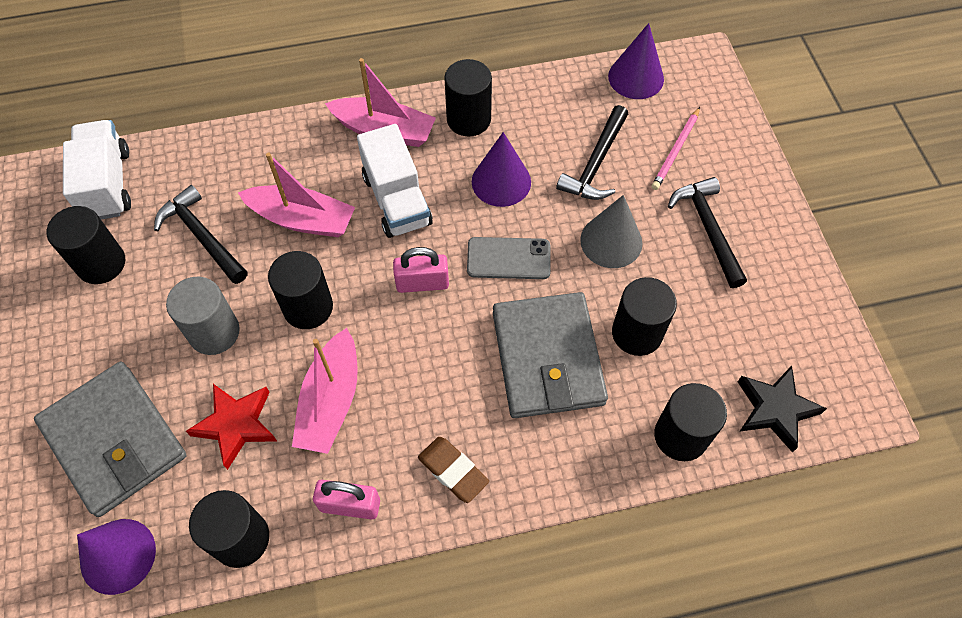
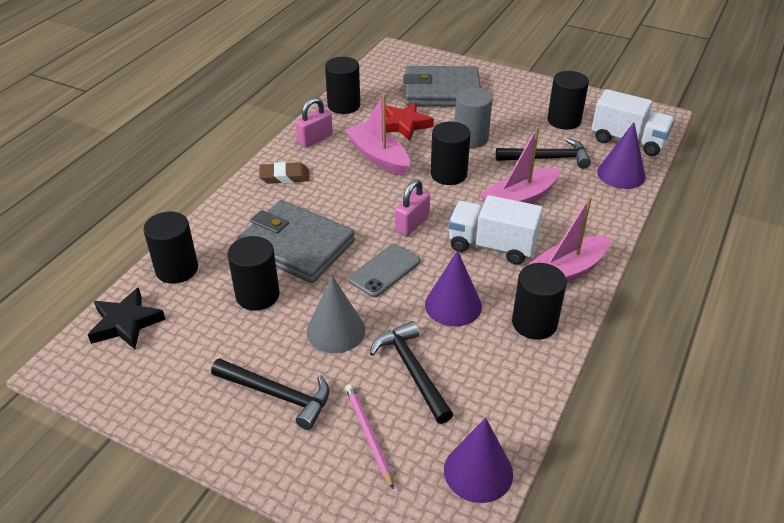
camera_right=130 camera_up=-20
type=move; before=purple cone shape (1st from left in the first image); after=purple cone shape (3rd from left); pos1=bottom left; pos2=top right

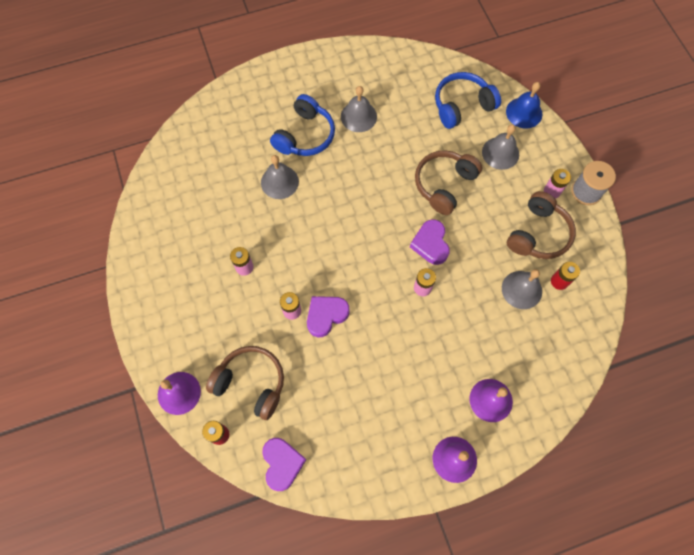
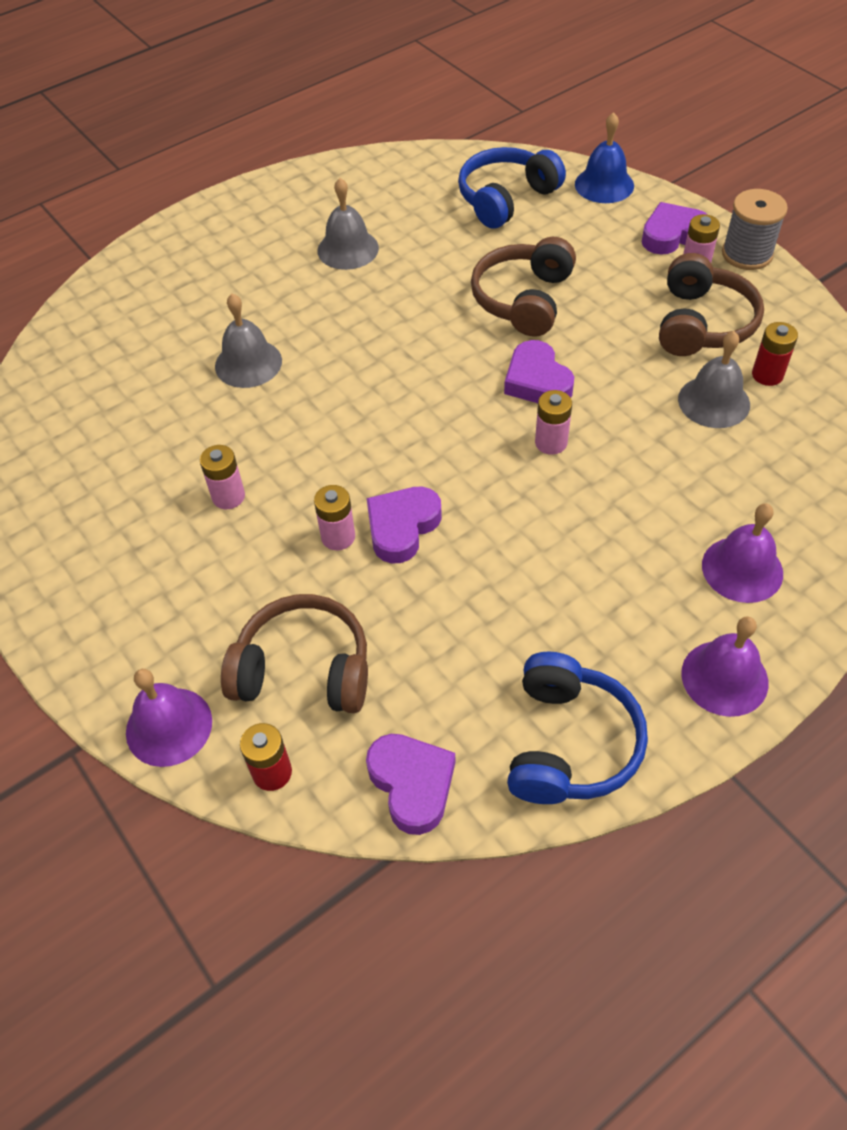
camera_right=-15 camera_up=-15
type=move; before=blue headphones (1st from left in the first image); after=blue headphones (2nd from left); pos1=top centre; pos2=middle right
type=insert; after=purple love heart (4th from left); pos2=top right
type=delete; before=ash-grey bell (3rd from left); pos1=top right

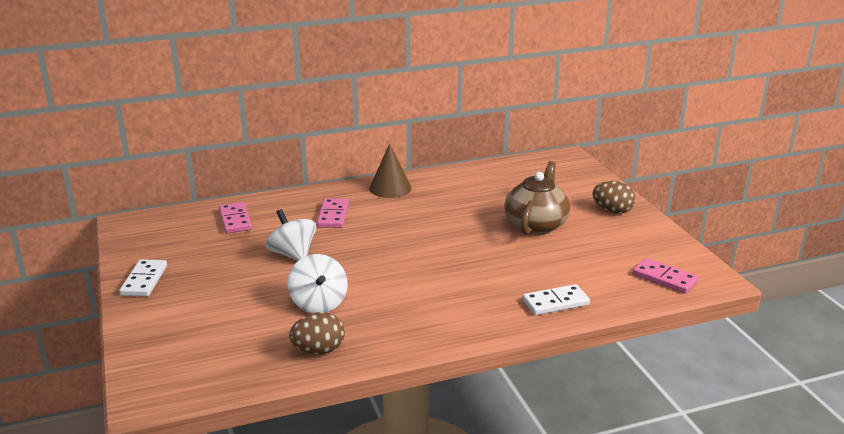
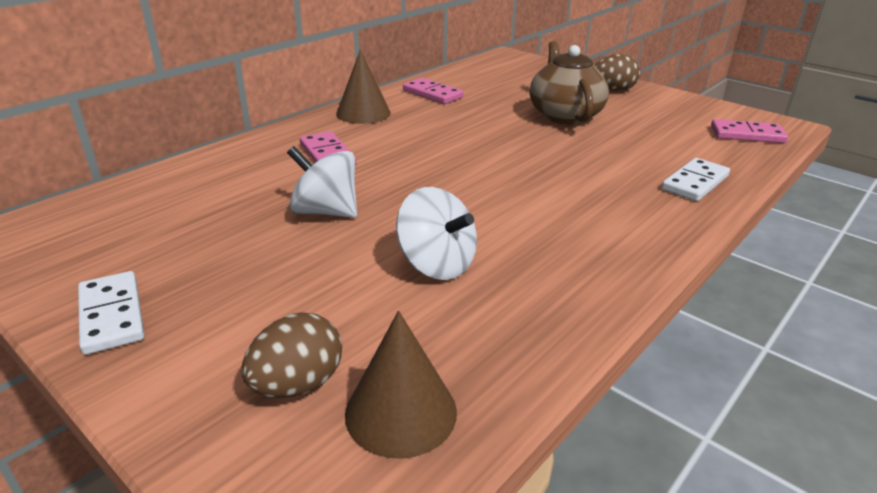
camera_right=-30 camera_up=5
type=move; before=dark brown toy egg (1st from left); pos1=bottom centre; pos2=bottom left
type=insert; after=dark brown cone shape (2nd from left); pos2=bottom centre
type=move; before=rosy domino (1st from left in the first image); after=rosy domino (2nd from left); pos1=middle left; pos2=top centre

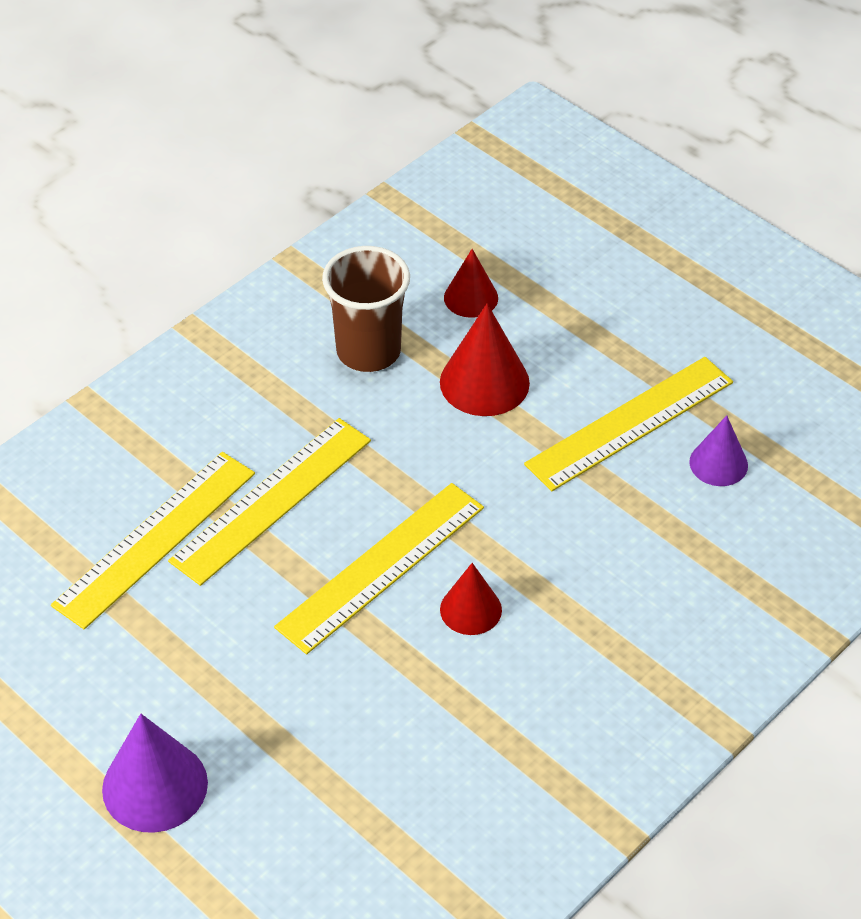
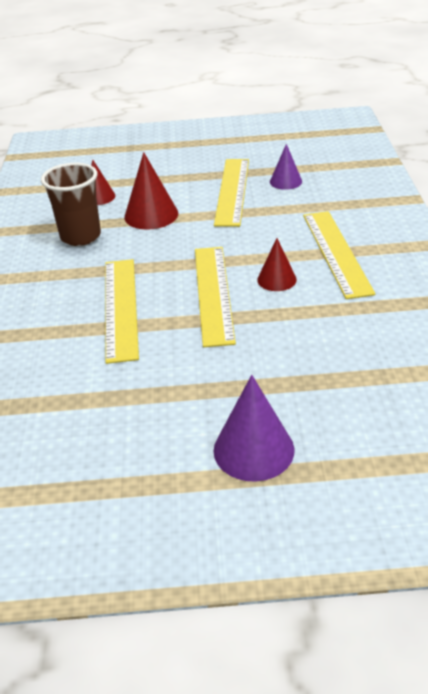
camera_right=-45 camera_up=-10
type=move; before=yellow measuring stick (1st from left in the first image); after=yellow measuring stick (4th from left); pos1=middle left; pos2=middle right

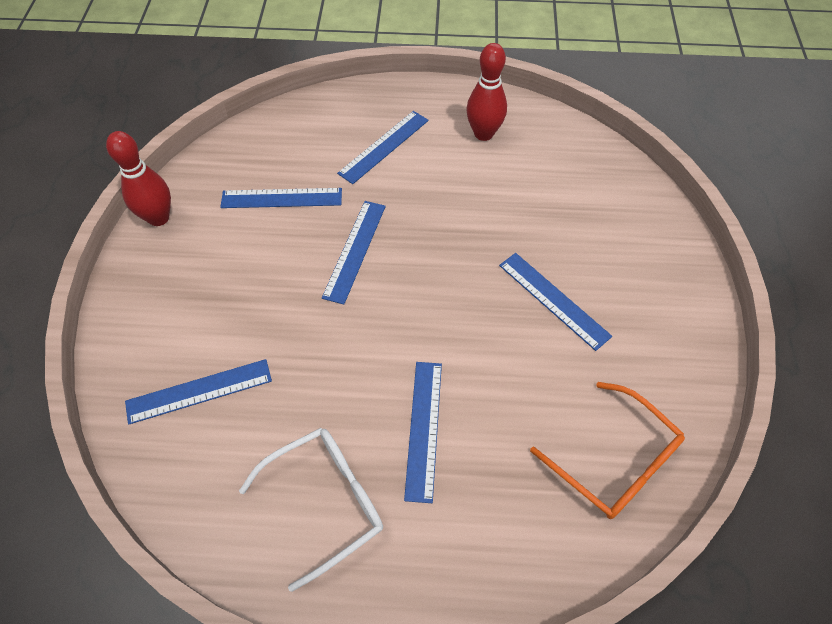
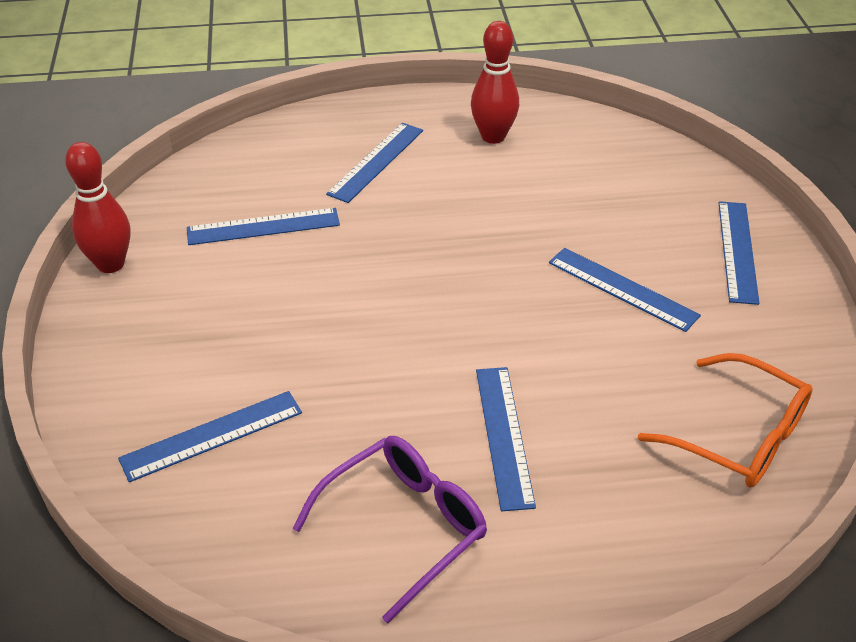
camera_right=-10 camera_up=-15
type=recolor; before=snow-white glasses; after=purple glasses; pos1=bottom centre; pos2=bottom centre
type=move; before=blue measuring stick (3rd from left in the first image); after=blue measuring stick (6th from left); pos1=centre; pos2=middle right

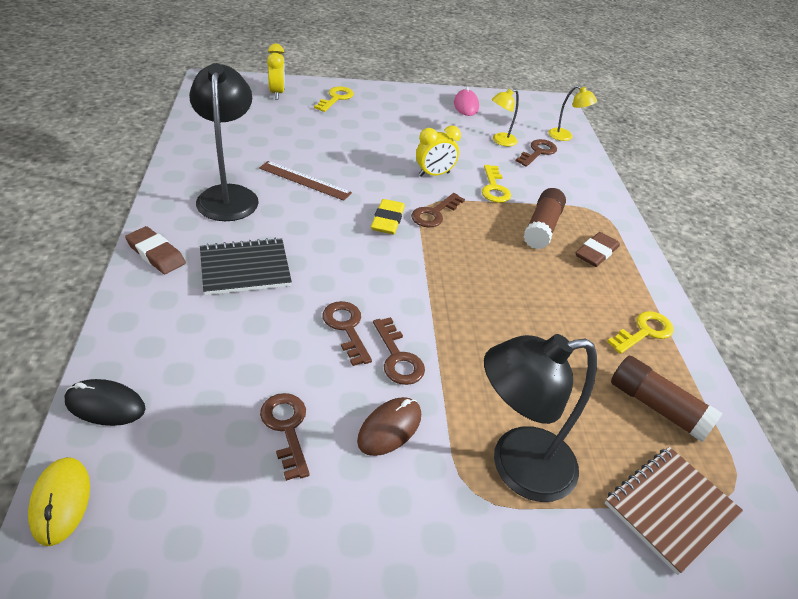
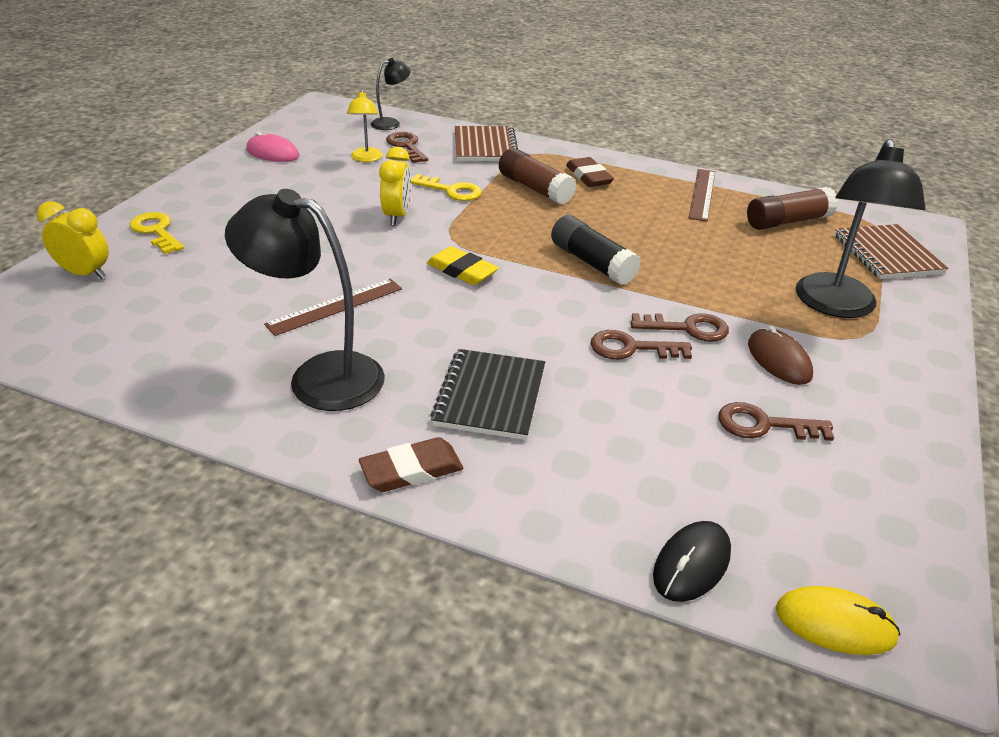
camera_right=-60 camera_up=-5
type=recolor; before=yellow reading lamp (2nd from left); after=black reading lamp (2nd from left); pos1=top right; pos2=top centre
type=insert; after=dark brown exercise book (1st from left); pos2=top centre
type=insert; after=black stick of glue; pos2=centre
type=replace; before=yellow latchkey (3rd from left); after=dark brown measuring stick (2nd from left); pos1=middle right; pos2=top right
type=delete; before=dark brown latchkey (4th from left); pos1=centre

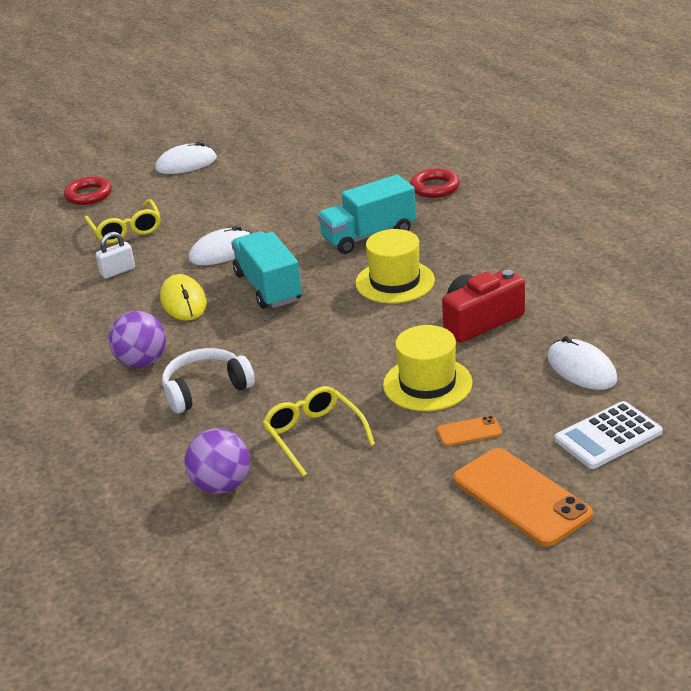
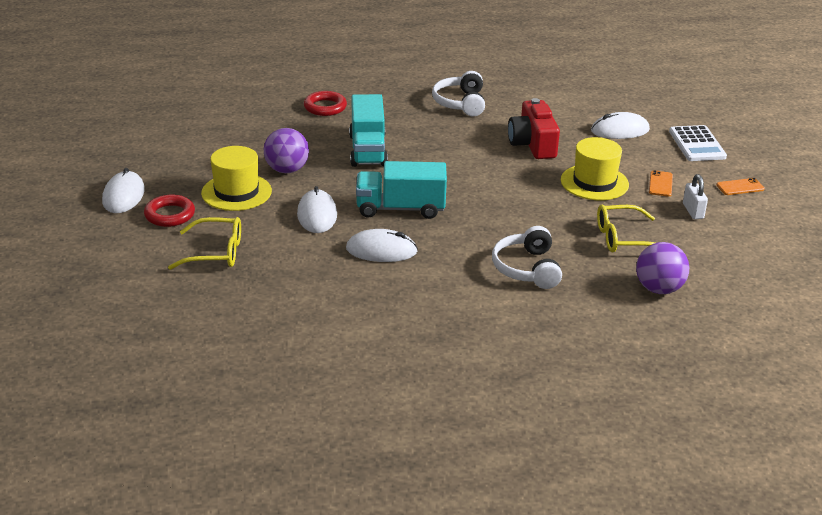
camera_right=-70 camera_up=0
type=move; before=crimson hoop (1st from left); pos1=top left; pos2=middle left
type=move; before=yellow hat (1st from left); pos1=centre; pos2=middle left
type=move; before=purple play ball (1st from left); pos1=middle left; pos2=top centre
type=recolor; before=yellow mouse; after=snow-white mouse (3rd from left); pos1=middle left; pos2=centre
type=insert; after=snow-white headphones (1st from left); pos2=top centre
type=move; before=snow-white small lock; pos1=middle left; pos2=middle right
type=resize; before=bright orange smartphone (2nd from left); pos1=bottom right; pos2=middle right; scale=0.47

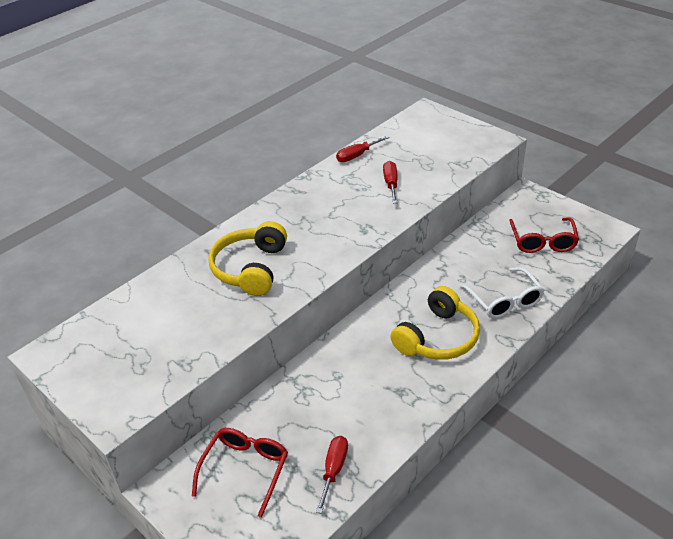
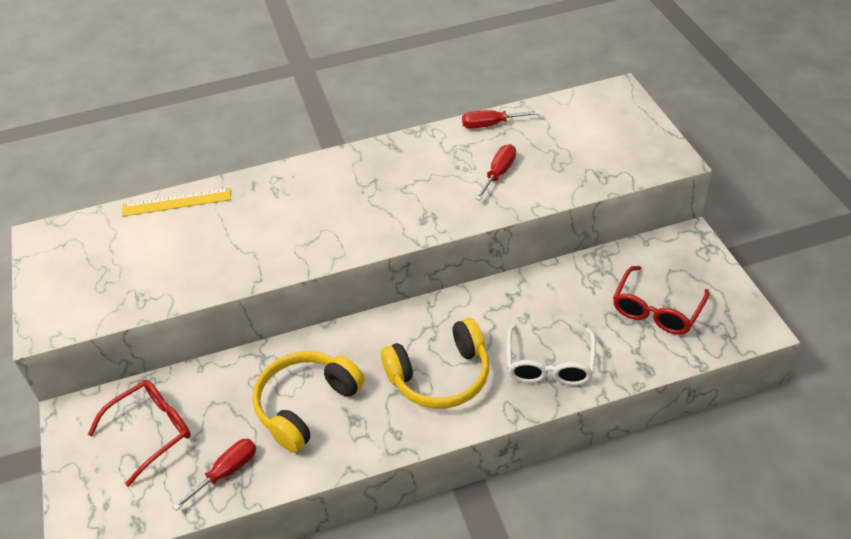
camera_right=30 camera_up=5
type=insert; after=yellow measuring stick; pos2=middle left
type=move; before=yellow headphones (1st from left); pos1=centre; pos2=bottom centre

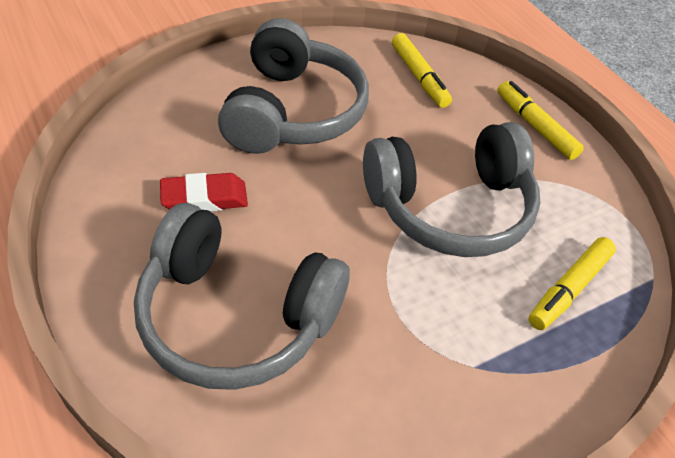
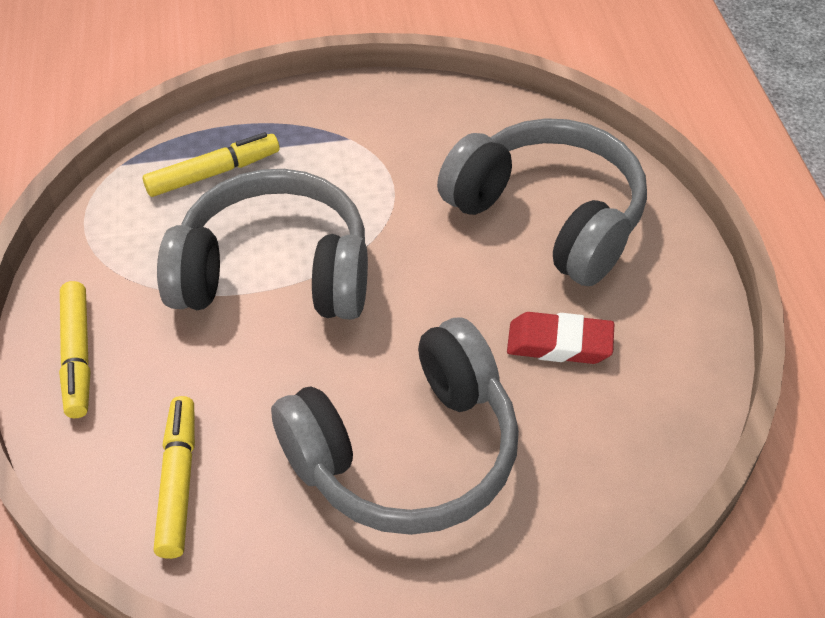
camera_right=-155 camera_up=0
type=rotate; before=ash-grey headphones (2nd from left); pos1=top centre; pos2=bottom centre; turn=-150

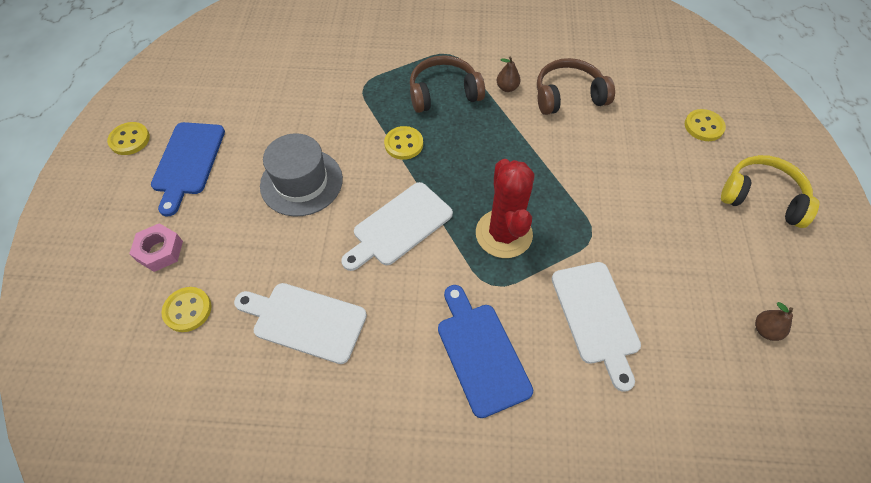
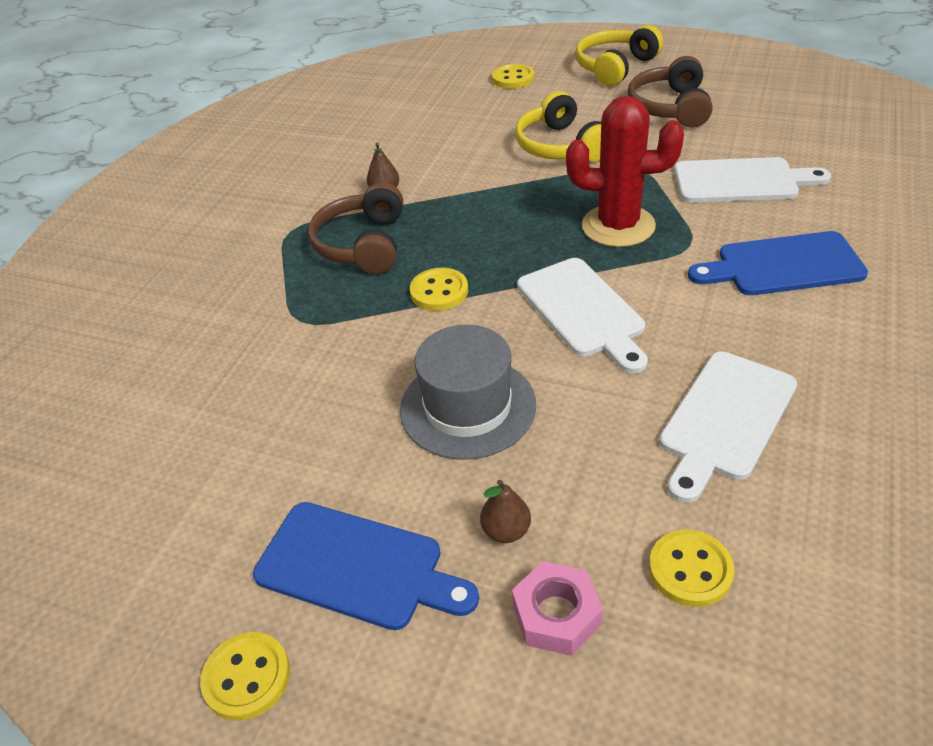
camera_right=-70 camera_up=-15
type=move; before=dark brown toy pear (2nd from left); pos1=middle right; pos2=bottom centre
type=insert; after=yellow headphones (1st from left); pos2=top centre
type=move; before=dark brown headphones (2nd from left); pos1=top centre; pos2=top right

